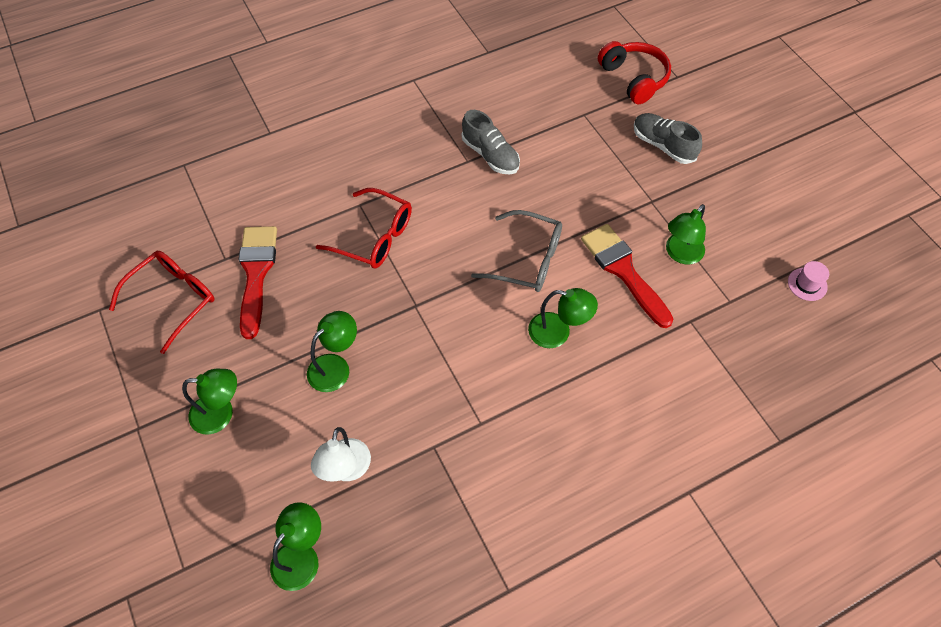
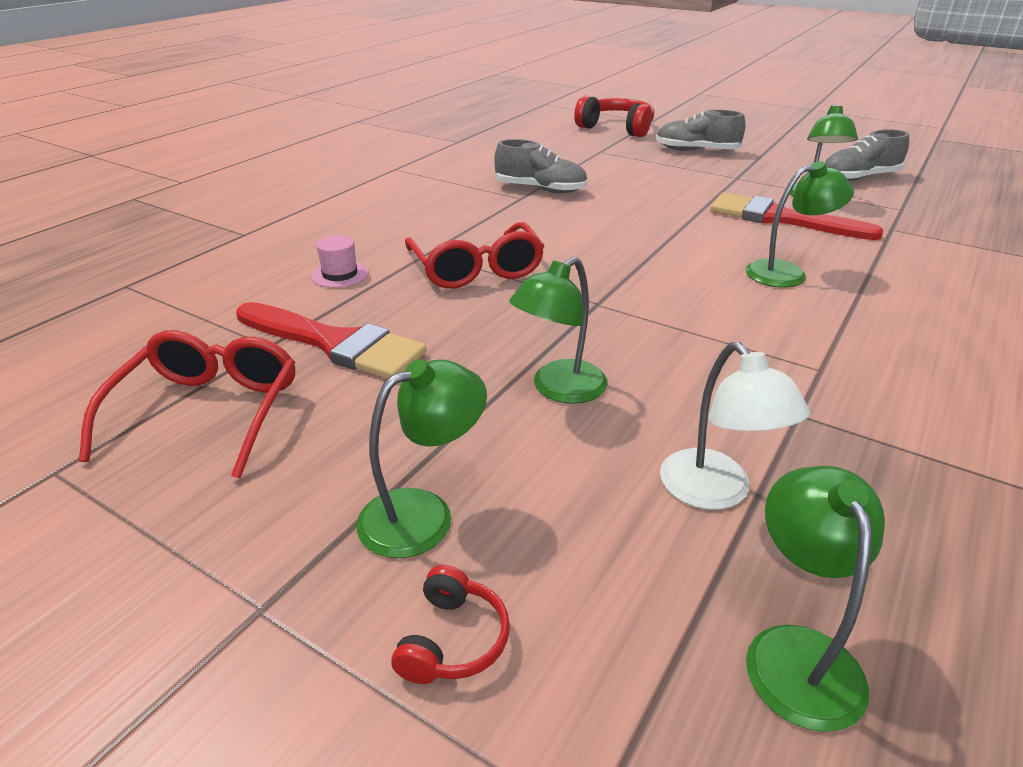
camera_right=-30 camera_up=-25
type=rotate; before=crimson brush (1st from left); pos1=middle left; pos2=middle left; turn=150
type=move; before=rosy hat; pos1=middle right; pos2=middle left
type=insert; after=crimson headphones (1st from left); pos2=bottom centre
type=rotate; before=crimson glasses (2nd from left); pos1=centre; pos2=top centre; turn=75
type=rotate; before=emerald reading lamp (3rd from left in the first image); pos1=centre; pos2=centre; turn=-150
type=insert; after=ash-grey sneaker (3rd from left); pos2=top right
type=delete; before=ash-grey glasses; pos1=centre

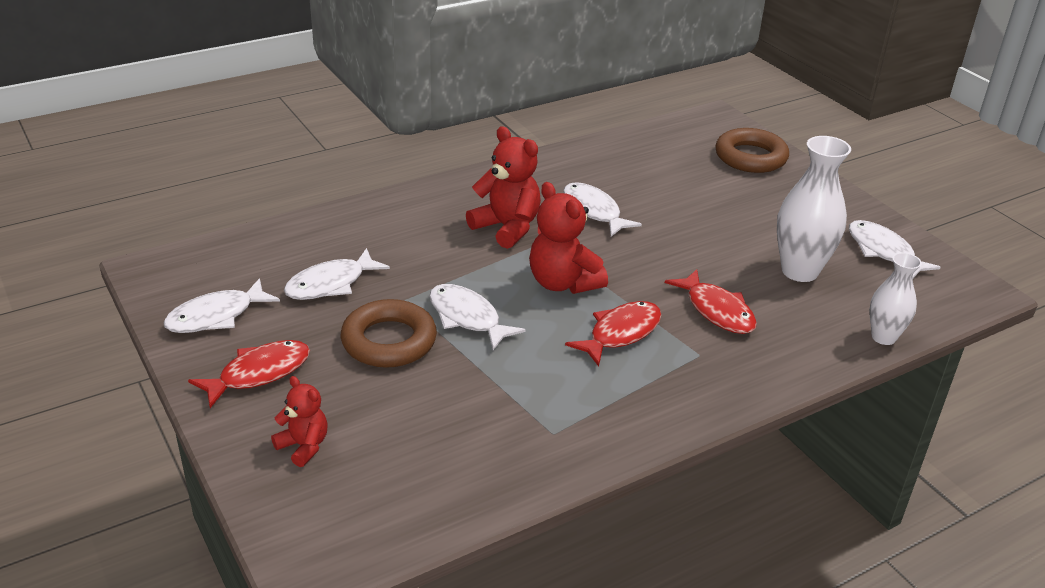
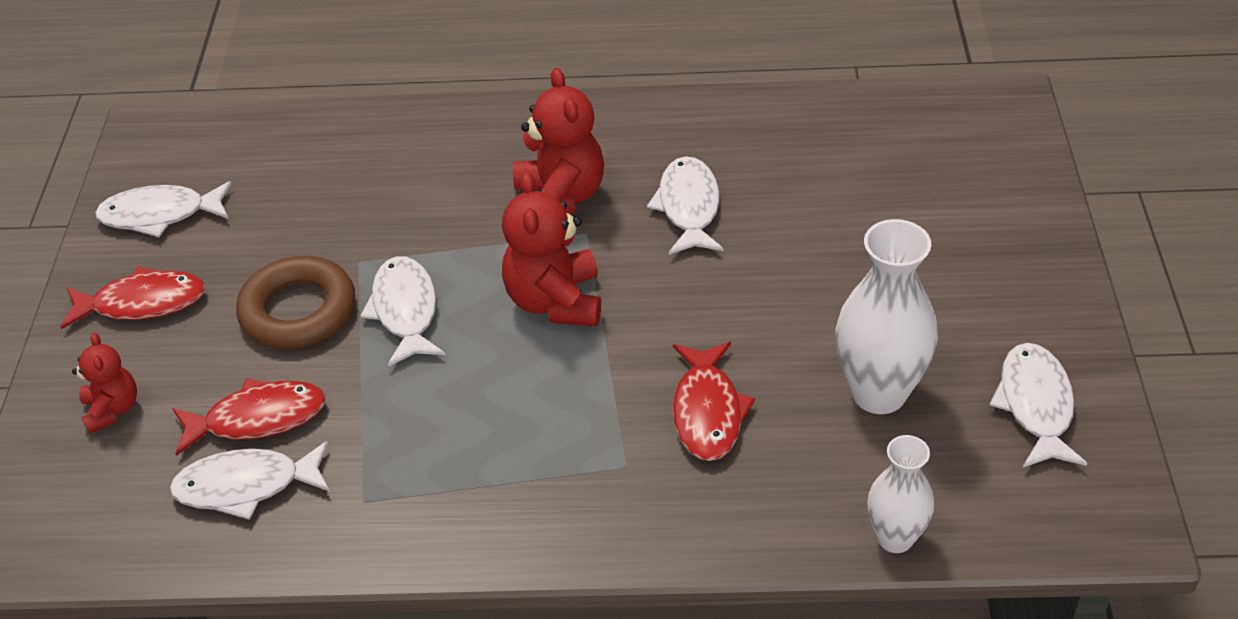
camera_right=35 camera_up=10
type=move; before=snow-white fish figure (2nd from left); pos1=middle left; pos2=bottom left
type=move; before=crimson fish figure (2nd from left); pos1=centre; pos2=bottom left
type=delete; before=dark brown hoop (2nd from left); pos1=top right

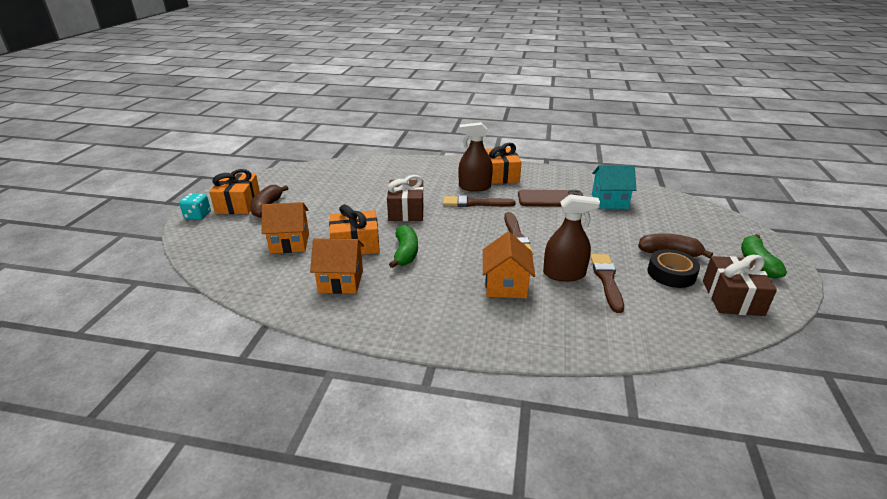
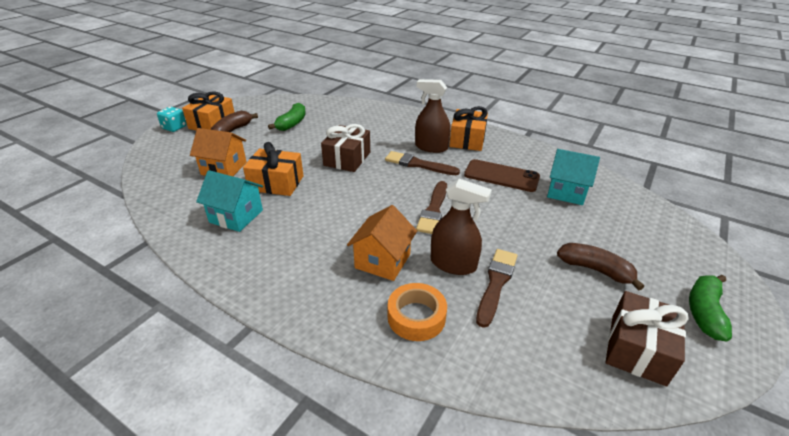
camera_right=20 camera_up=5
type=recolor; before=bright orange house (2nd from left); after=teal house (1st from left); pos1=centre; pos2=middle left
type=move; before=emerald banana fruit (1st from left); pos1=centre; pos2=top centre
type=insert; after=bright orange roll of tape; pos2=bottom centre
type=delete; before=black roll of tape; pos1=middle right

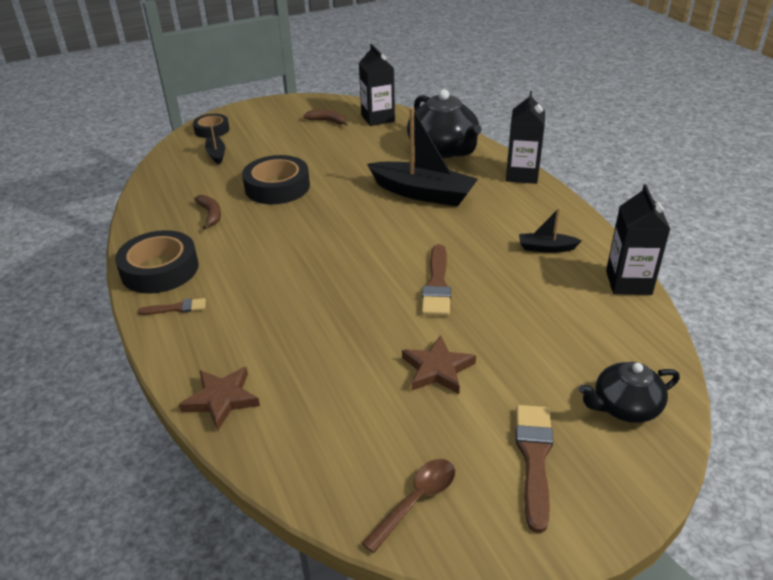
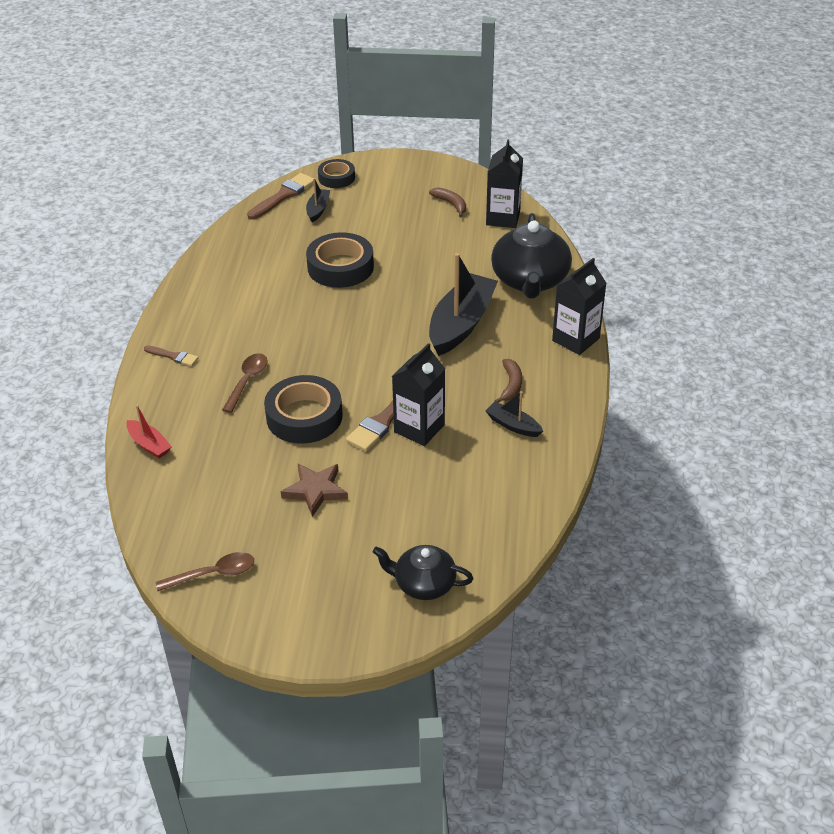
camera_right=30 camera_up=5
type=replace; before=dark brown star shape (1st from left); after=crimson sailboat; pos1=bottom left; pos2=middle left
type=insert; after=dark brown spoon (2nd from left); pos2=middle left
type=move; before=dark brown brush (3rd from left in the first image); after=dark brown brush (2nd from left); pos1=bottom right; pos2=top centre
type=move; before=black roll of tape (1st from left); pos1=middle left; pos2=centre
type=move; before=black carton (3rd from left in the first image); after=black carton (1st from left); pos1=middle right; pos2=centre
type=rotate; before=black sailboat (2nd from left); pos1=top centre; pos2=centre; turn=-120
type=move; before=dark brown banana fruit (1st from left in the first image); after=dark brown banana fruit (2nd from left); pos1=middle left; pos2=centre

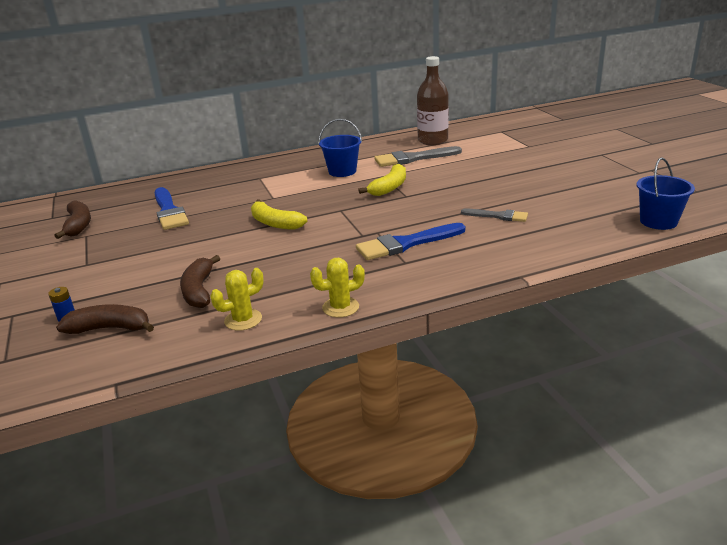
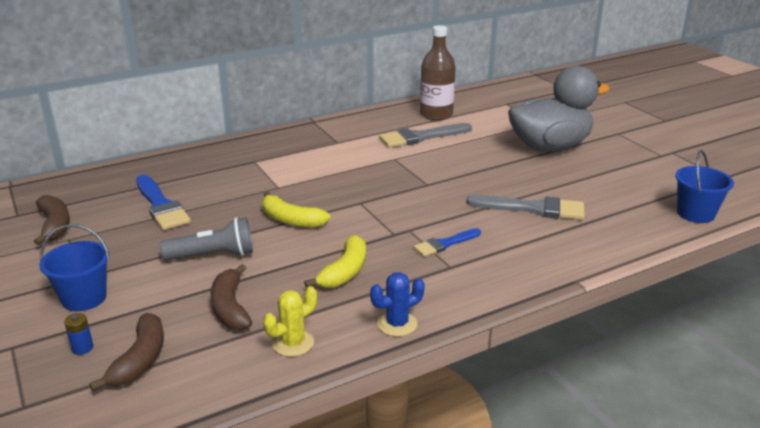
camera_right=-10 camera_up=0
type=move; before=blue pail (1st from left); pos1=top centre; pos2=middle left
type=rotate; before=dark brown banana fruit (2nd from left); pos1=middle left; pos2=bottom left; turn=105
type=insert; after=ash-grey torch; pos2=middle left
type=move; before=yellow banana fruit (2nd from left); pos1=top centre; pos2=centre
type=recolor; before=yellow prickly plant (2nd from left); after=blue prickly plant; pos1=centre; pos2=bottom centre
type=resize; before=blue brush (2nd from left); pos1=centre; pos2=centre; scale=0.6
type=resize; before=ash-grey brush (2nd from left); pos1=middle right; pos2=middle right; scale=1.65
type=insert; after=ash-grey rubber duck; pos2=top right

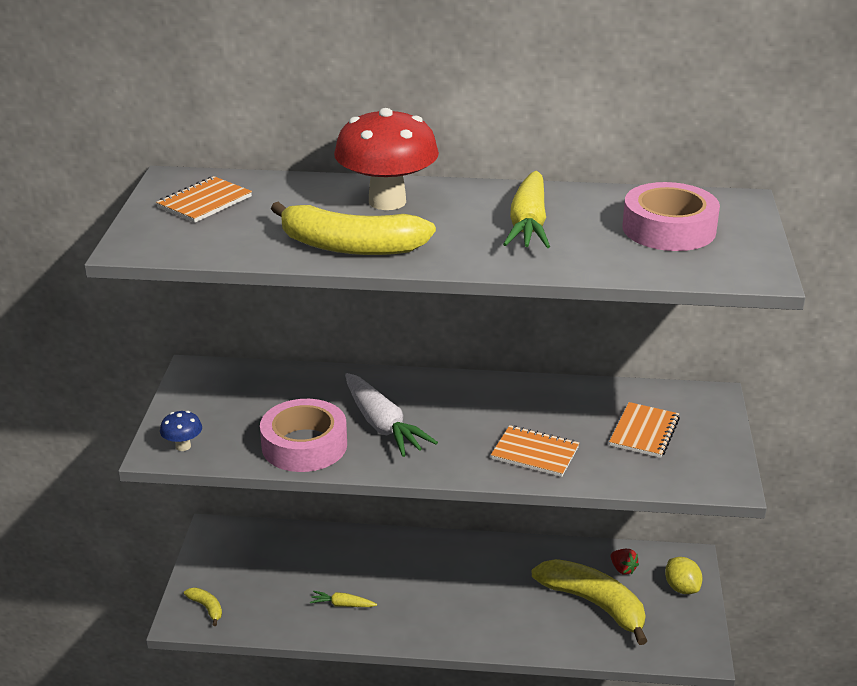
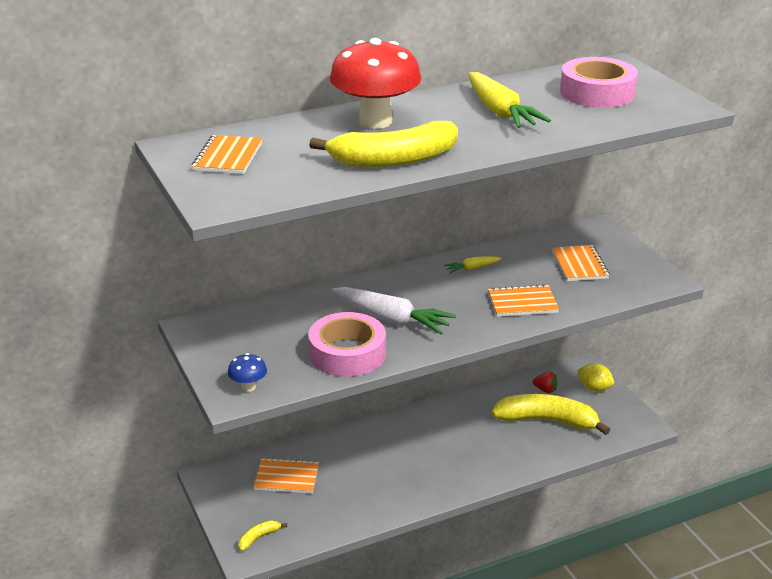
camera_right=-30 camera_up=0
type=rotate; before=yellow banana fruit (1st from left); pos1=bottom left; pos2=bottom centre; turn=-60
type=insert; after=bright orange exercise book (2nd from left); pos2=bottom centre
type=move; before=yellow root vegetable (1st from left); pos1=bottom centre; pos2=centre

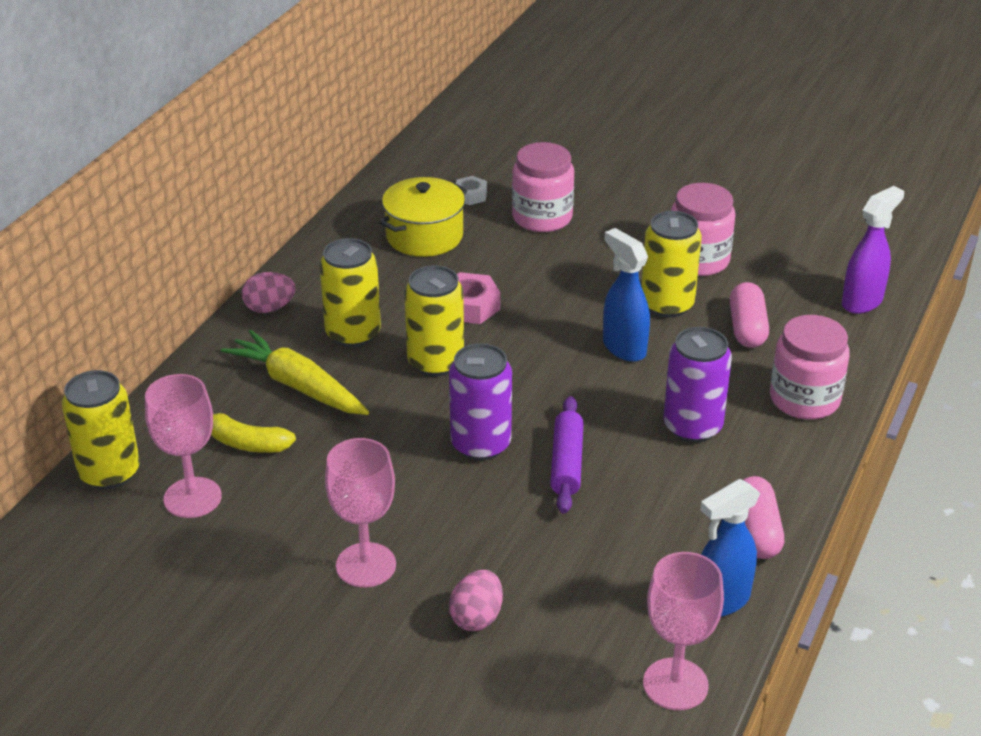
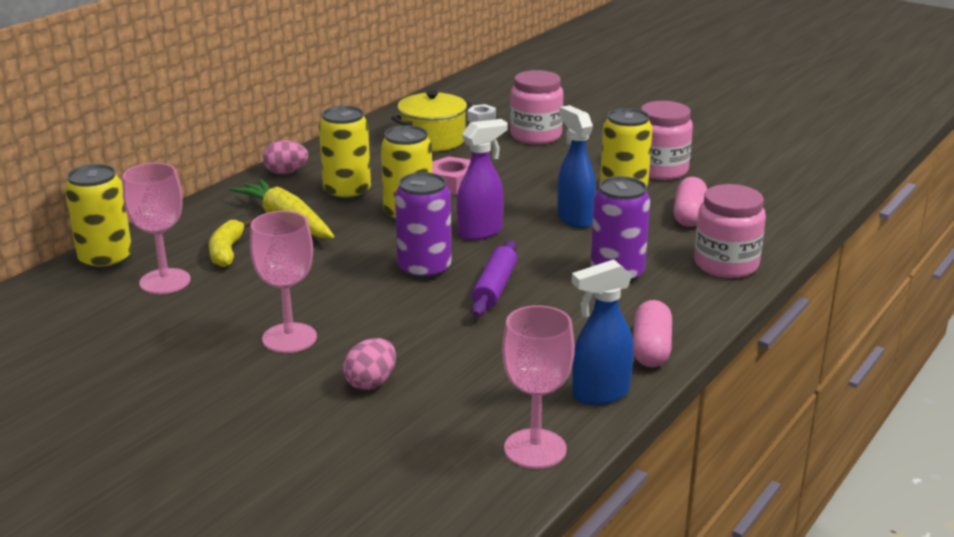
camera_right=10 camera_up=-10
type=rotate; before=yellow banana fruit; pos1=middle left; pos2=middle left; turn=60
type=move; before=purple sprayer; pos1=middle right; pos2=centre

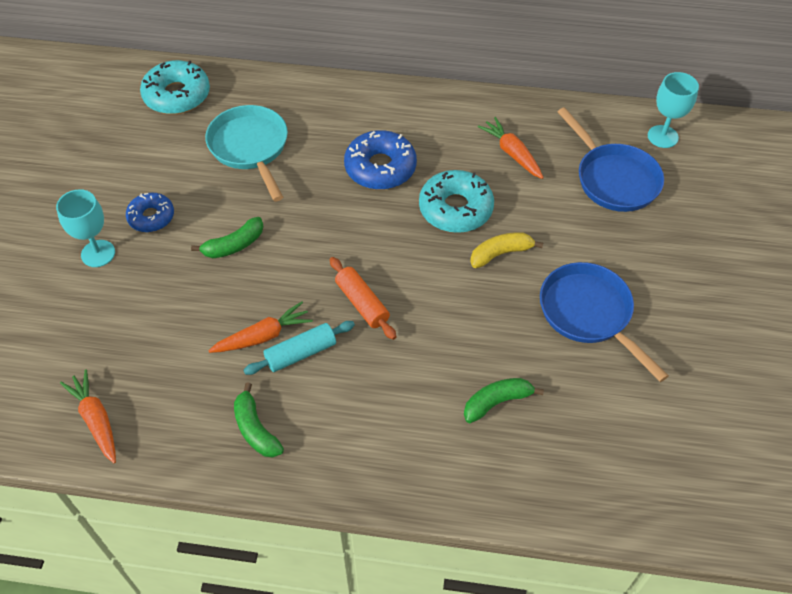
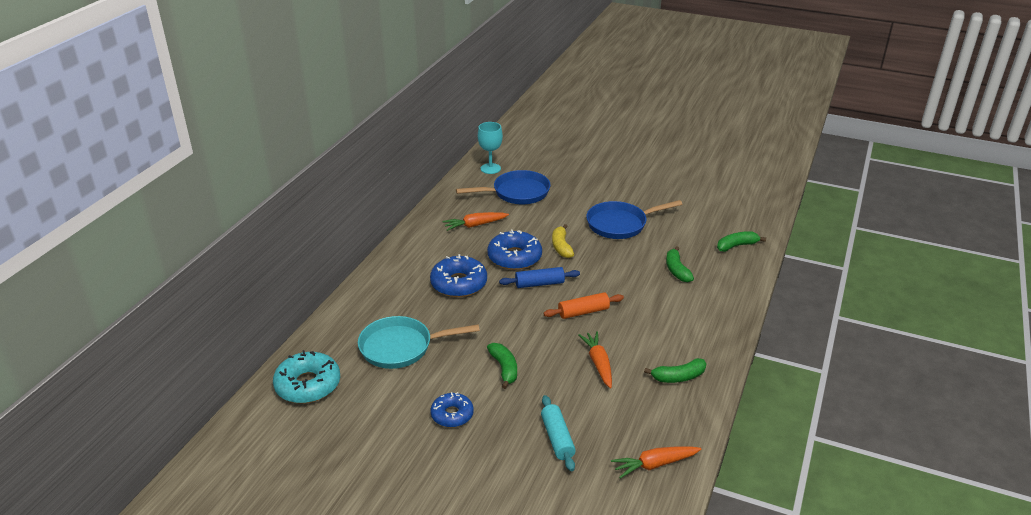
camera_right=-75 camera_up=-20
type=recolor; before=teal glazed donut (2nd from left); after=blue glazed donut (3rd from left); pos1=centre; pos2=centre
type=insert; after=blue dough roller; pos2=centre
type=move; before=teal dough roller; pos1=centre; pos2=bottom centre
type=insert; after=emerald banana fruit (4th from left); pos2=middle right
type=delete; before=teal wine glass (1st from left); pos1=middle left

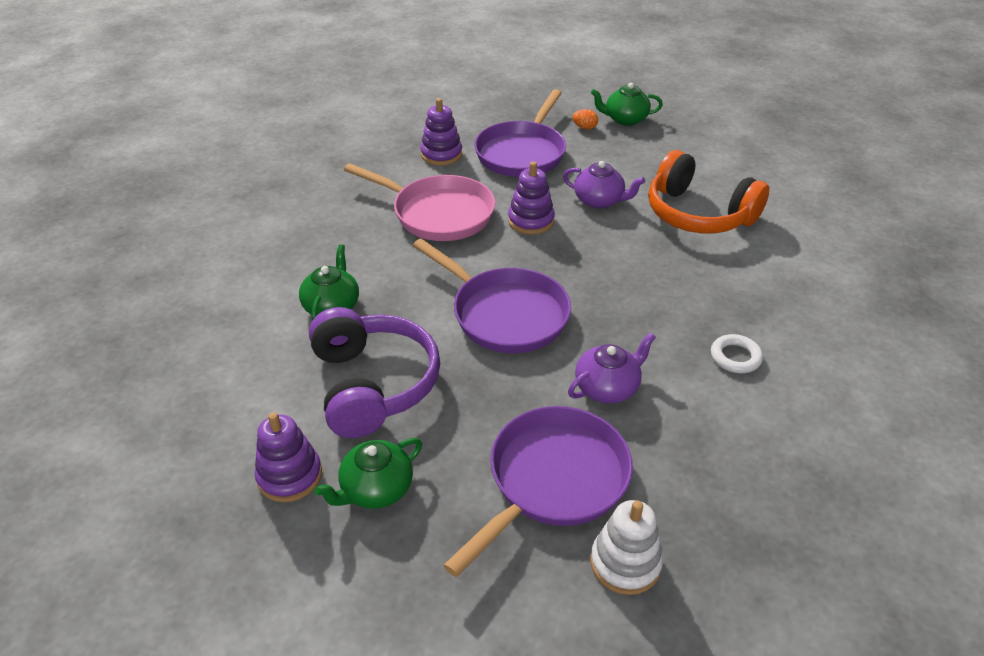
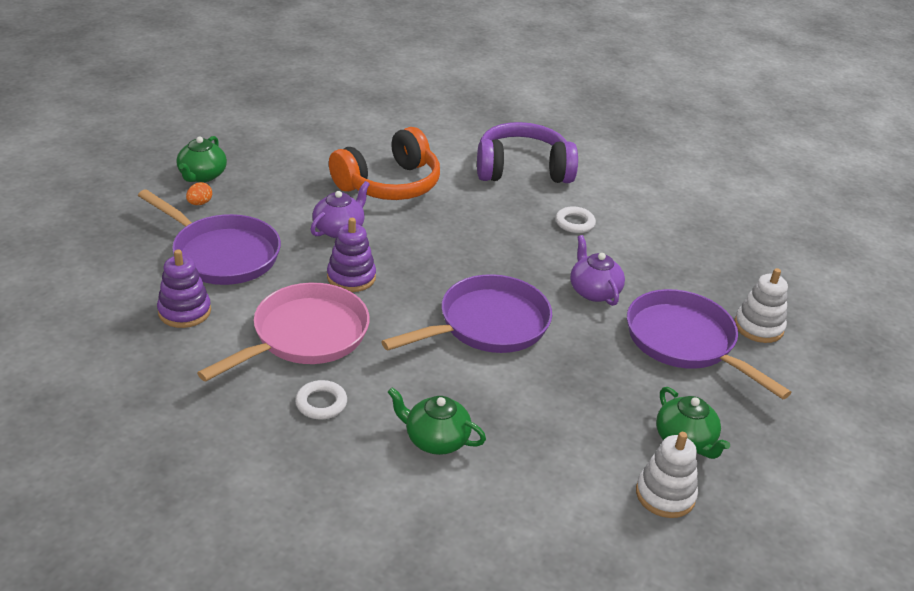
camera_right=-80 camera_up=-5
type=insert; after=snow-white hoop (1st from left); pos2=bottom centre
type=move; before=purple headphones; pos1=centre; pos2=top centre
type=recolor; before=purple stacking toy (1st from left); after=snow-white stacking toy (1st from left); pos1=bottom left; pos2=bottom right

